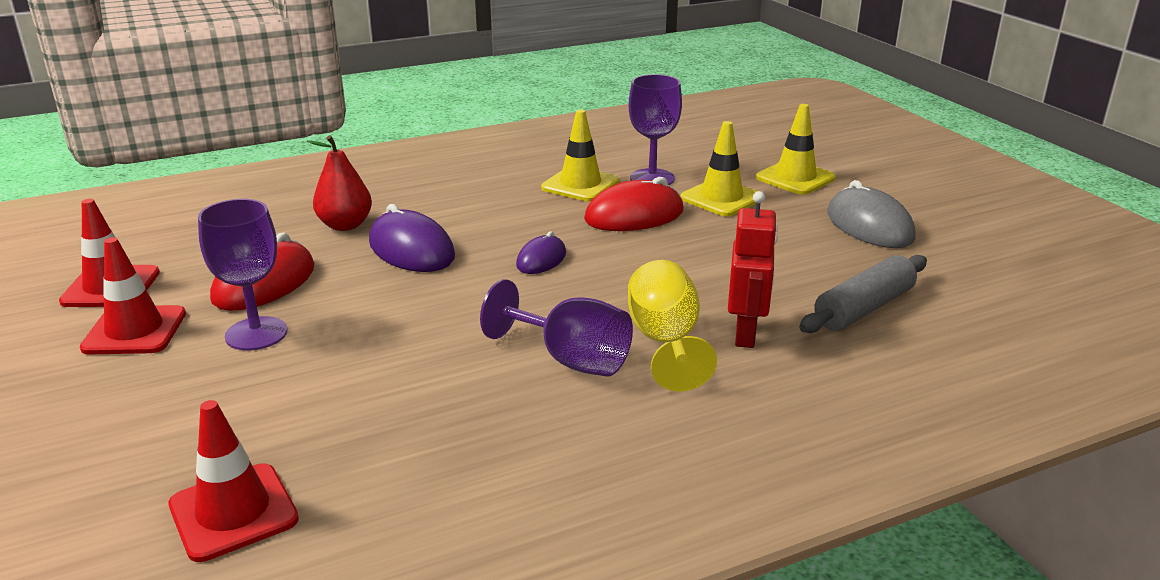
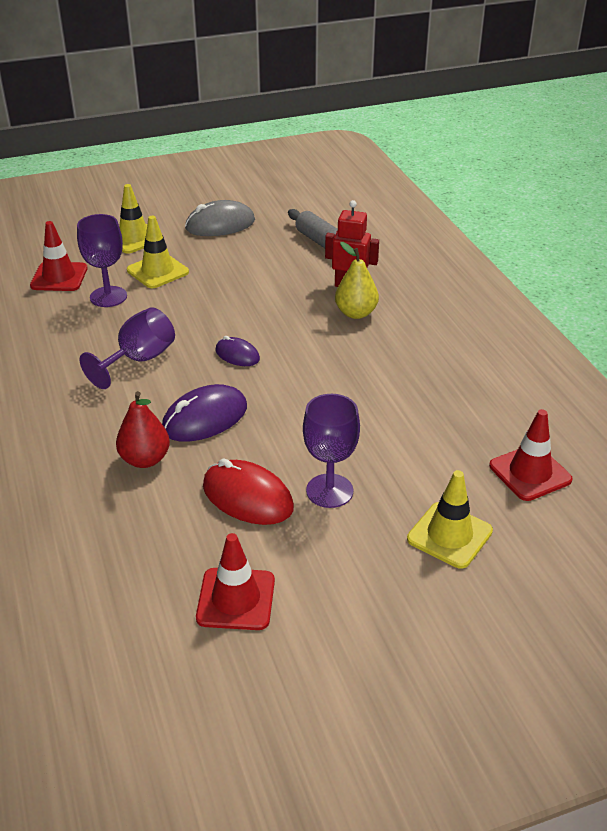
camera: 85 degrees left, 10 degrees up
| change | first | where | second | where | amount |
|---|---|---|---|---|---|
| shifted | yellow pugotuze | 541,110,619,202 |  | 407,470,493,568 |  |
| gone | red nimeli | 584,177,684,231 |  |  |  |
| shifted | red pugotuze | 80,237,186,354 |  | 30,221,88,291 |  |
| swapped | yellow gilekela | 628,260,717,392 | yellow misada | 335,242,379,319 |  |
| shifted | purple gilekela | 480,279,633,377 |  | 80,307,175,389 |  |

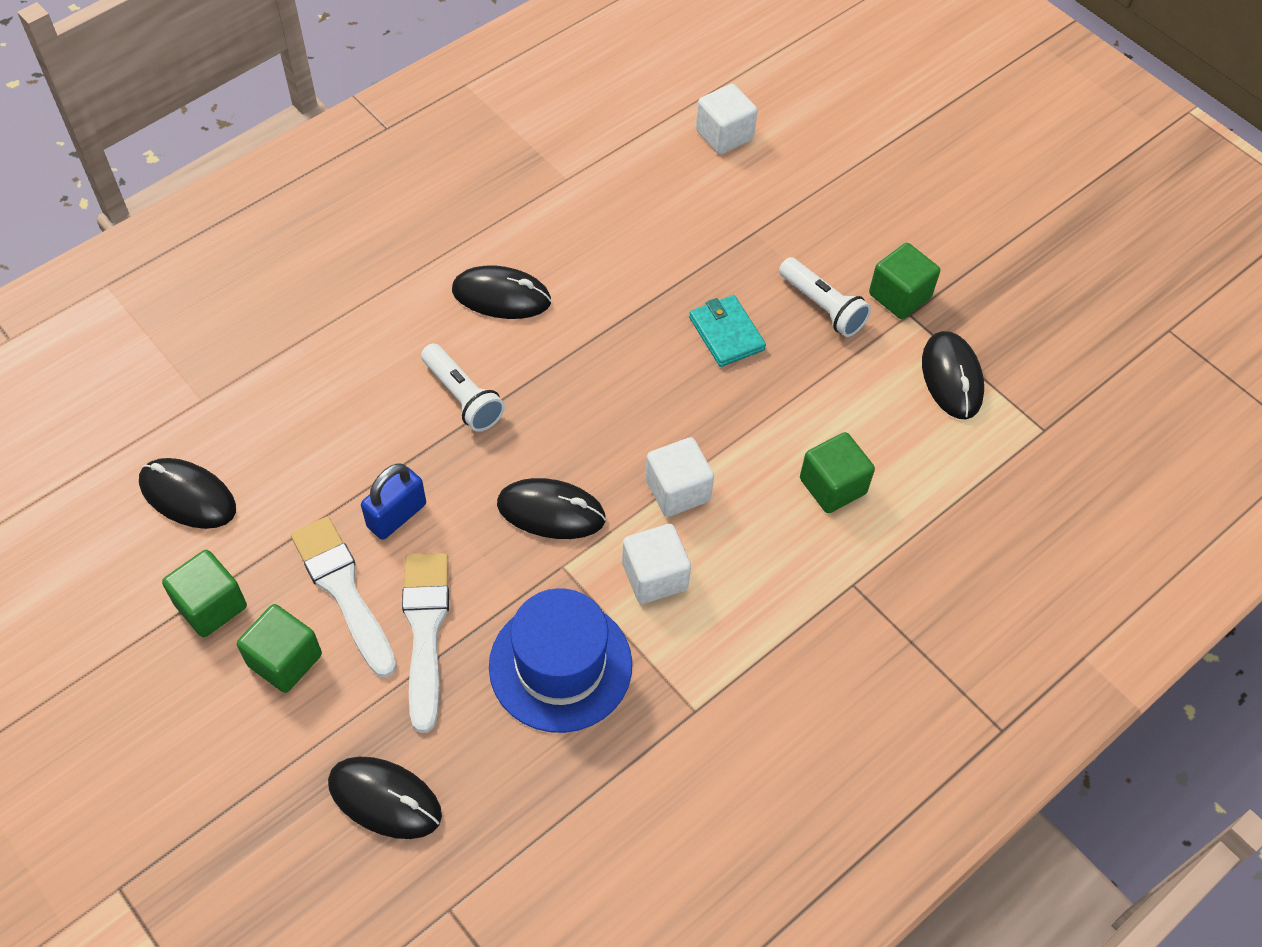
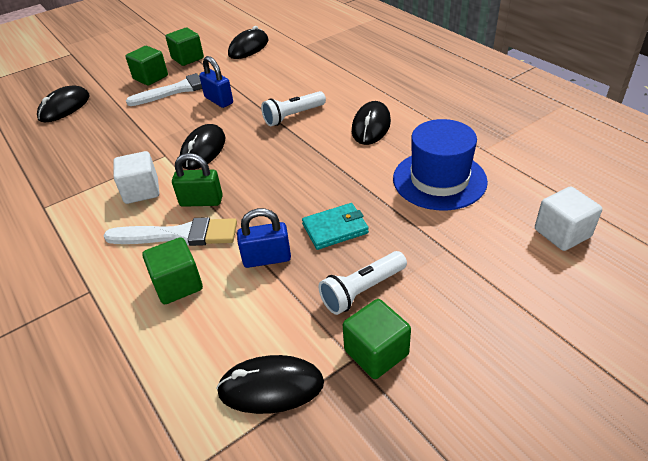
camera: 100 degrees right, 15 degrees down
| change | first | where | second | where | amount |
|---|---|---|---|---|---|
| swapped | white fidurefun | 645,437,714,517 | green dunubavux | 172,153,223,207 |  |
| shifted | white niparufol | 402,553,449,733 |  | 104,217,237,246 |  |
| shifted | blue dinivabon | 489,588,632,733 |  | 393,119,488,211 |  |
| new |  |  | blue dunubavux | 237,208,291,268 |  |

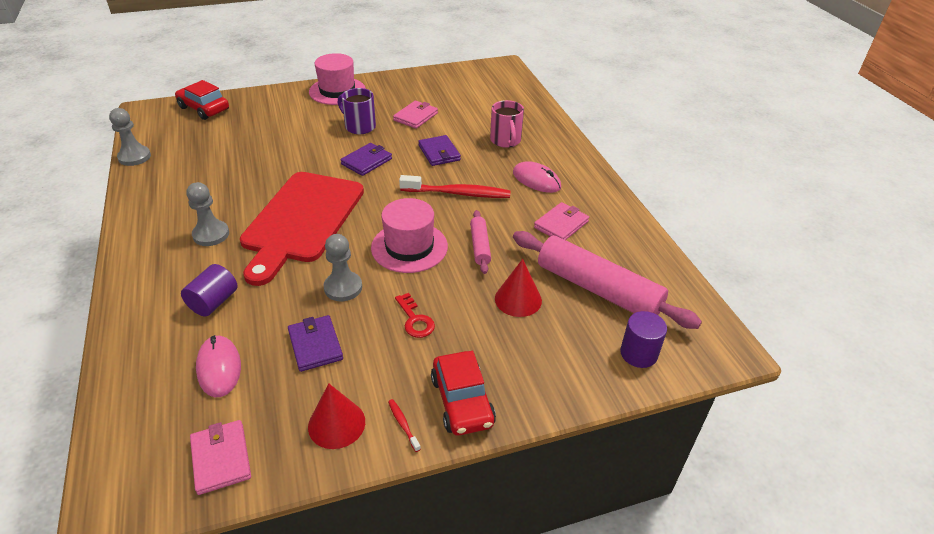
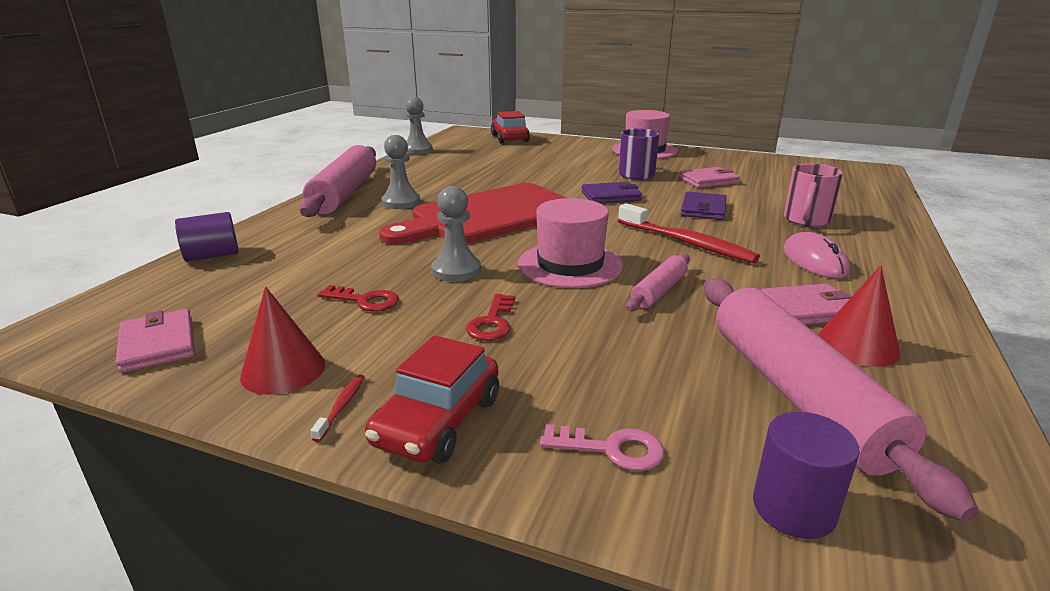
camera: 40 degrees right, 15 degrees down
| change | first | where | second | where | amount |
|---|---|---|---|---|---|
| shifted | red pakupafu | 495,259,542,317 |  | 818,266,901,367 |  |
| shifted | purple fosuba | 181,264,238,316 |  | 175,212,239,262 |  |
| swapped | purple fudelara | 288,315,343,372 | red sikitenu | 317,285,399,312 |  |
| gone | pink nimeli | 196,335,241,397 |  |  |  |
| rotated | pink fudelara | 190,420,251,495 |  | 116,309,195,373 | 45 degrees counterclockwise |
| new |  |  | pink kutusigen | 299,145,376,217 |  |
| new |  |  | pink sikitenu | 540,424,665,471 |  |

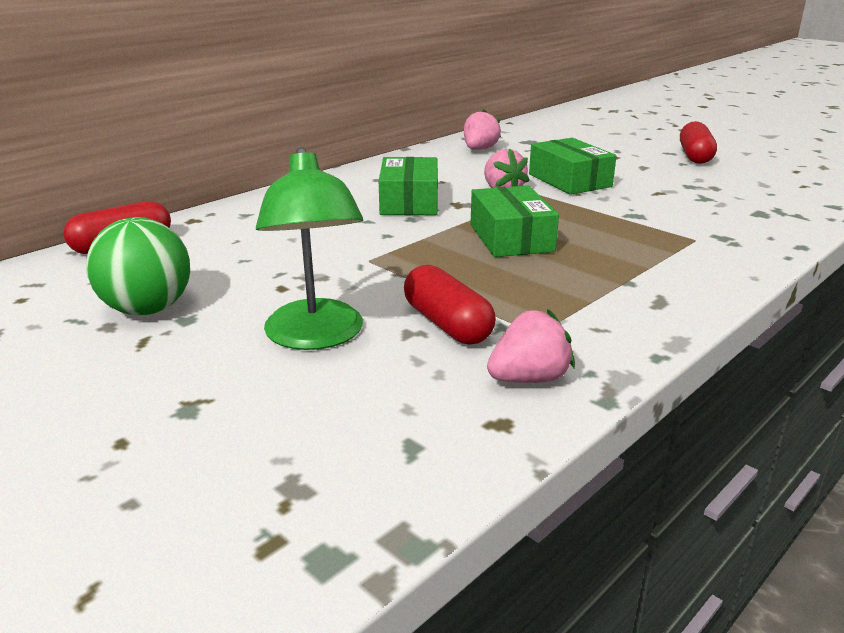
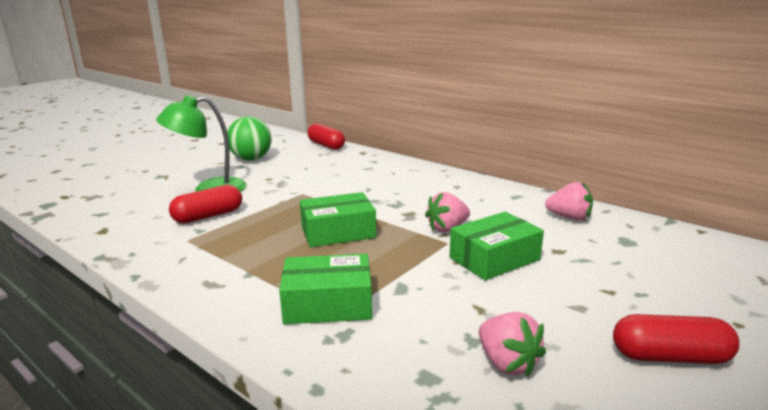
camera: 85 degrees right, 5 degrees down
| change | first | where | second | where | amount |
|---|---|---|---|---|---|
| shifted | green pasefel | 379,157,438,215 |  | 279,254,372,324 |  |
| shifted | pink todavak | 487,309,575,383 |  | 479,312,546,377 |  |

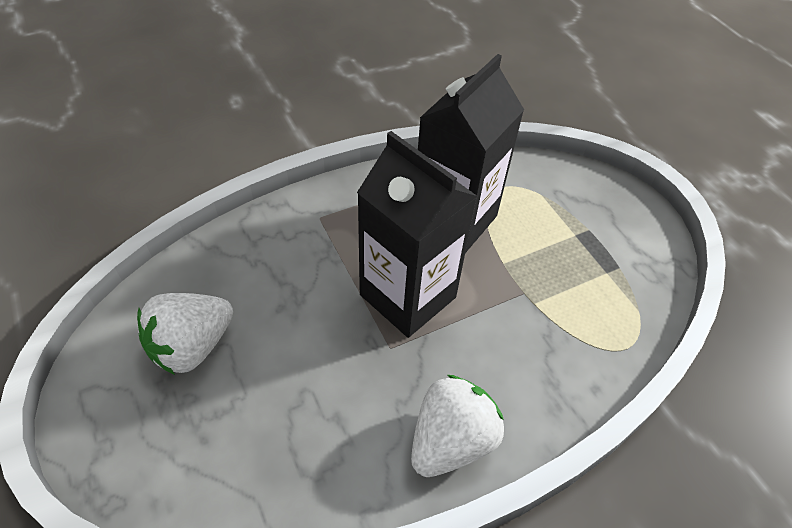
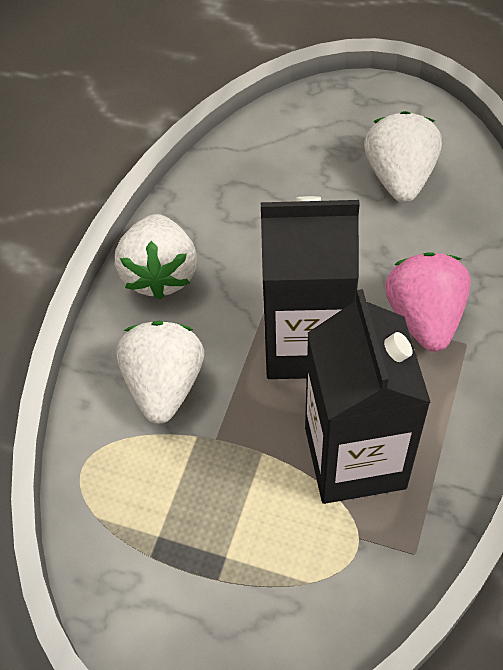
camera: 140 degrees right, 5 degrees up
| change | first | where | second | where | amount |
|---|---|---|---|---|---|
| new |  |  | pink todavak | 385,253,471,352 |  |
| new |  |  | white todavak | 117,321,204,424 |  |

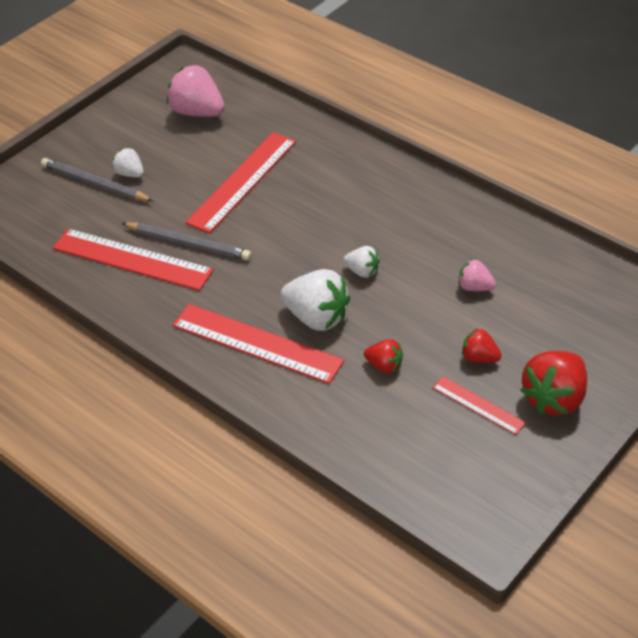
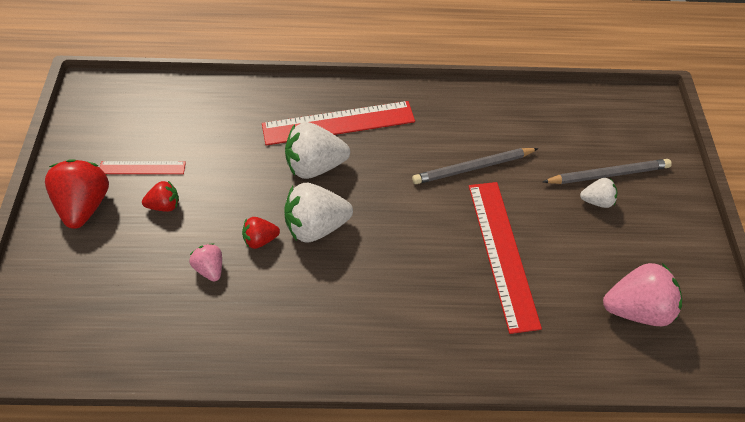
camera: 135 degrees right, 10 degrees up
| change | first | where | second | where | amount |
|---|---|---|---|---|---|
| gone | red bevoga | 53,228,214,291 |  |  |  |
| scaled | white todavak | 343,246,380,278 |  | 284,183,353,243 | x1.86 |
| rotated | pink todavak | 458,259,496,291 |  | 189,243,222,281 | 105 degrees counterclockwise |
| shifted | red todavak | 364,339,403,373 |  | 242,217,280,249 |  |

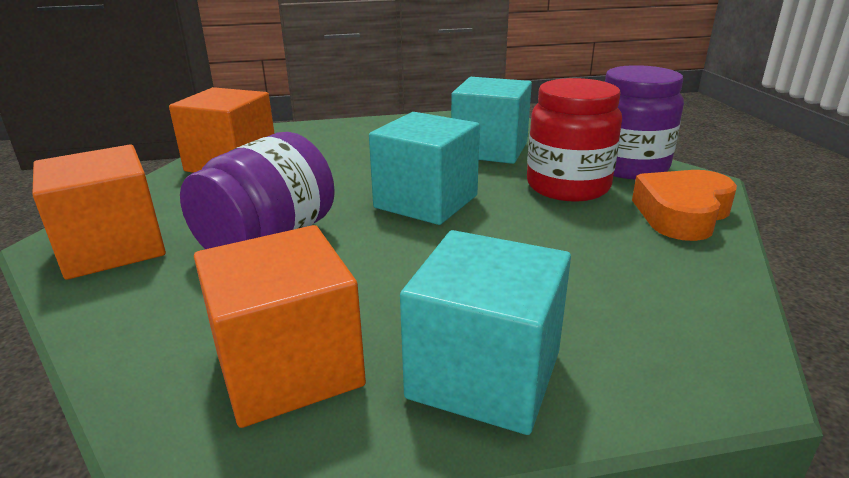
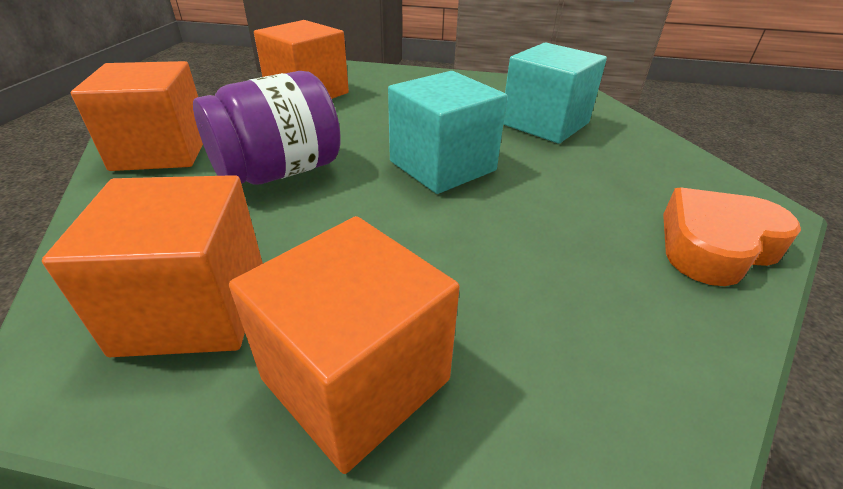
camera: 20 degrees right, 10 degrees up
| change | first | where | second | where | amount |
|---|---|---|---|---|---|
| gone | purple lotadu | 605,65,684,180 |  |  |  |
| gone | red lotadu | 527,78,622,202 |  |  |  |
| repainted | turquoise fidurefun | 400,230,571,435 | orange fidurefun | 229,216,460,474 |  |

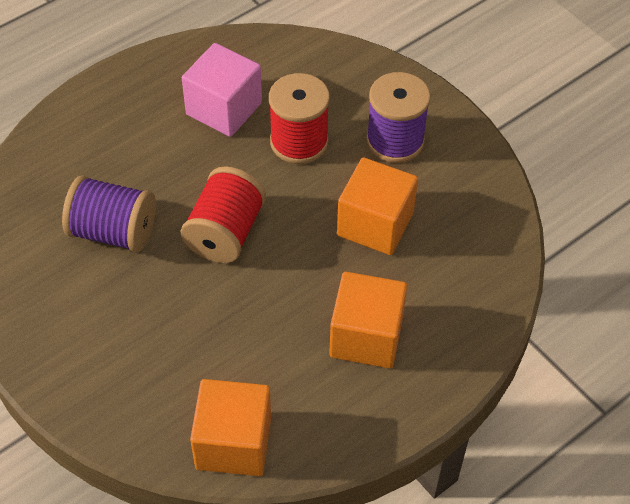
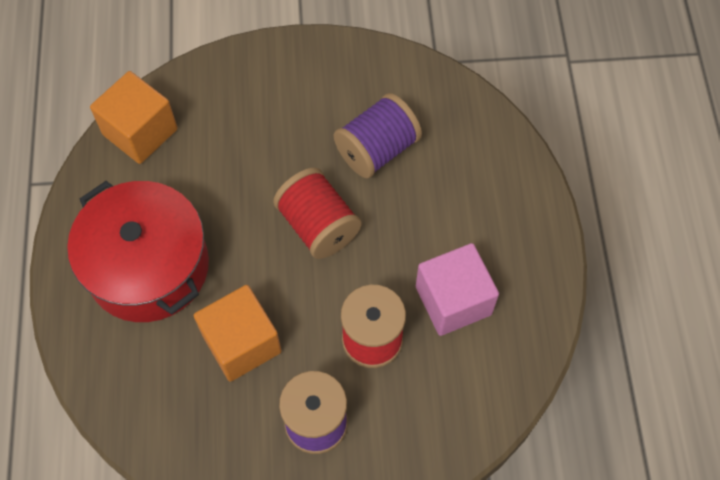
camera: 125 degrees right, 10 degrees up
| change | first | where | second | where | amount |
|---|---|---|---|---|---|
| swapped | orange fidurefun | 329,272,407,368 | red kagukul | 67,181,209,322 |  |

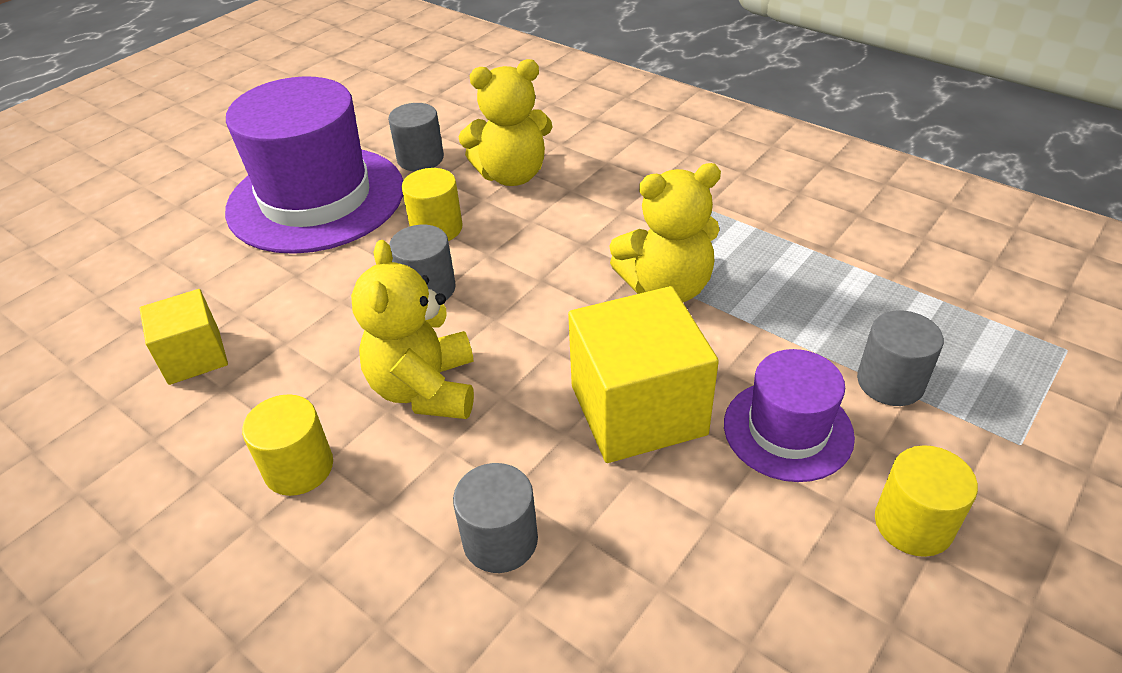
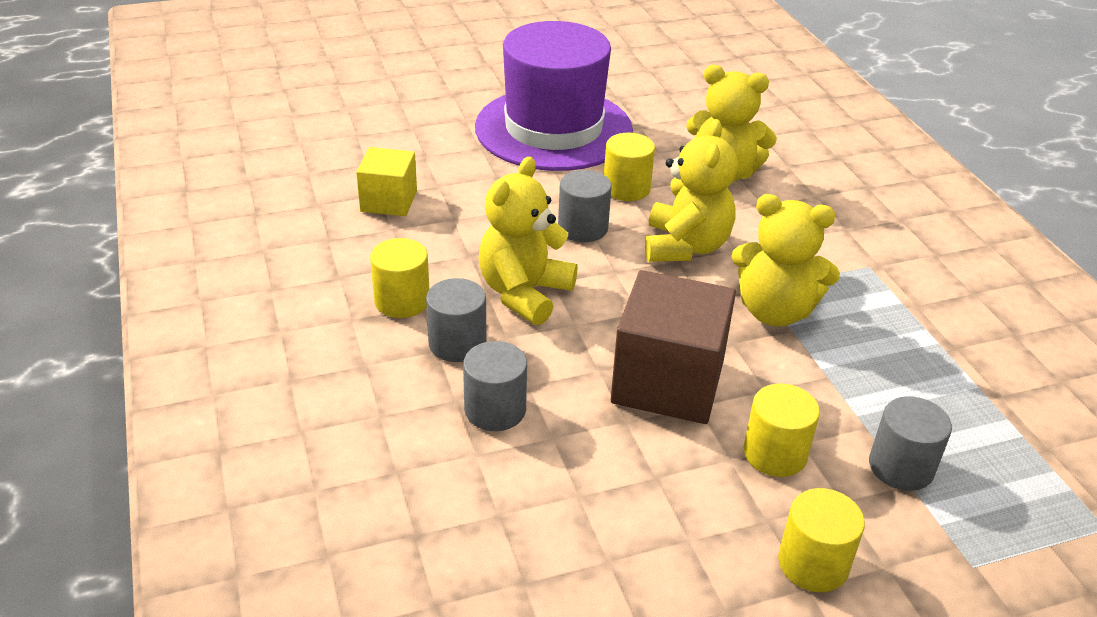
camera: 30 degrees right, 5 degrees down
| change | first | where | second | where | amount |
|---|---|---|---|---|---|
| shifted | grey fosuba | 388,103,444,171 |  | 426,278,487,362 |  |
| repainted | yellow fidurefun | 568,286,719,463 | brown fidurefun | 611,270,736,424 |  |
| swapped | purple dinivabon | 724,349,855,482 | yellow fosuba | 744,383,820,477 |  |
| new |  |  | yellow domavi | 645,119,738,262 |  |

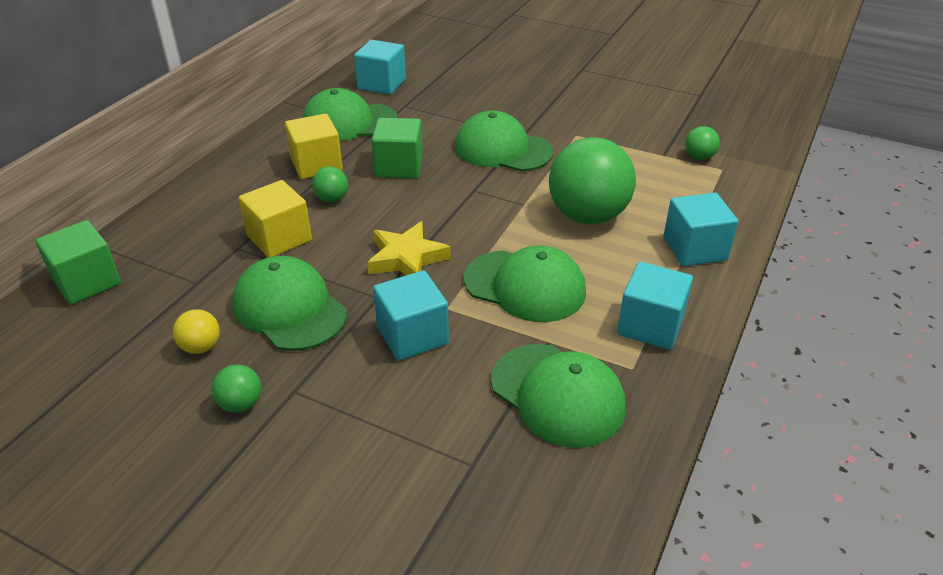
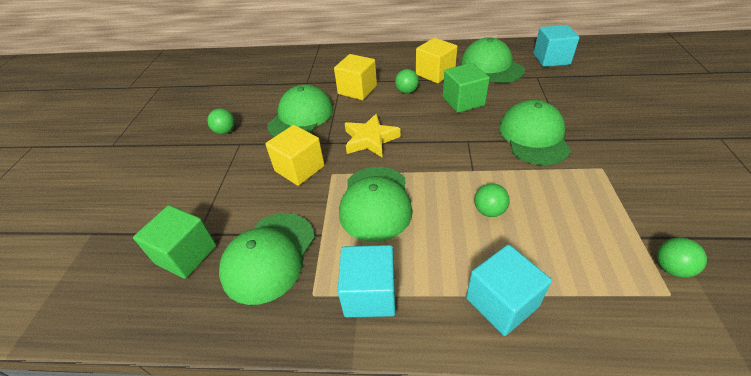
camera: 70 degrees right, 5 degrees up
| change | first | where | second | where | amount |
|---|---|---|---|---|---|
| scaled | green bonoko | 549,137,636,224 |  | 474,183,510,217 | x0.43 |
| shifted | green fidurefun | 35,220,121,305 |  | 133,205,217,279 |  |
| repainted | turquoise fidurefun | 373,270,449,361 | yellow fidurefun | 265,125,325,186 |  |
| gone | yellow bonoko | 173,309,220,354 |  |  |  |

